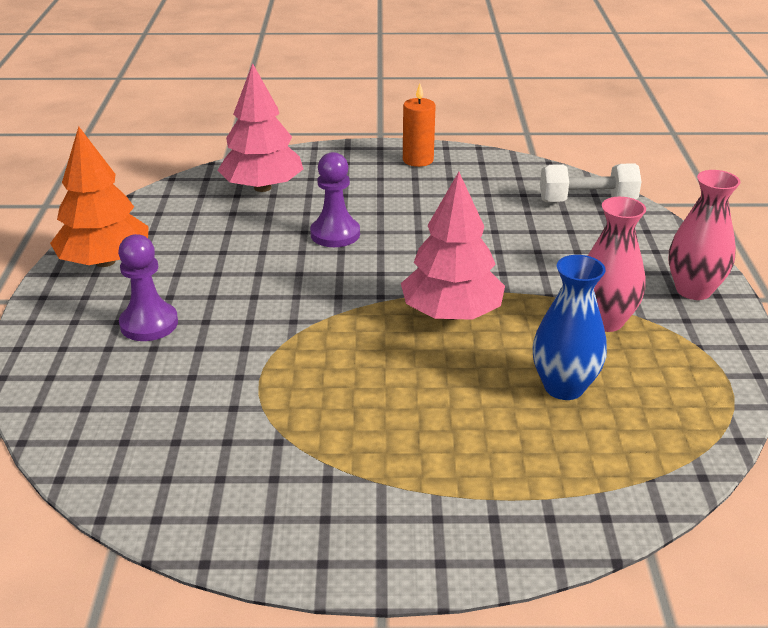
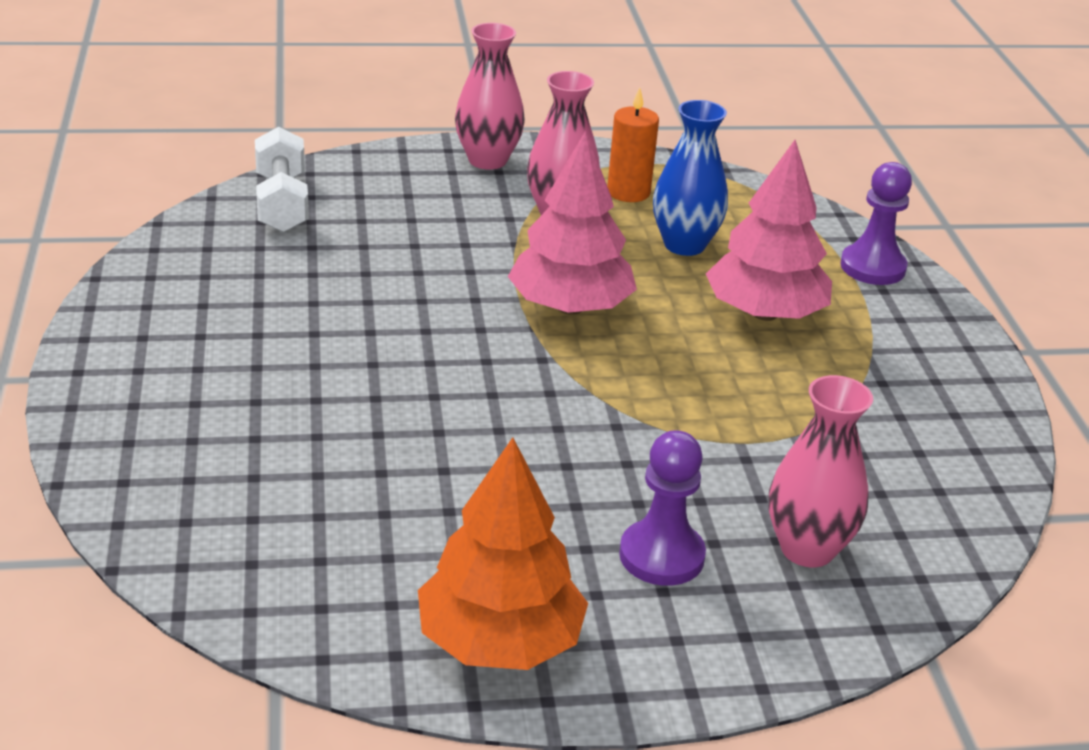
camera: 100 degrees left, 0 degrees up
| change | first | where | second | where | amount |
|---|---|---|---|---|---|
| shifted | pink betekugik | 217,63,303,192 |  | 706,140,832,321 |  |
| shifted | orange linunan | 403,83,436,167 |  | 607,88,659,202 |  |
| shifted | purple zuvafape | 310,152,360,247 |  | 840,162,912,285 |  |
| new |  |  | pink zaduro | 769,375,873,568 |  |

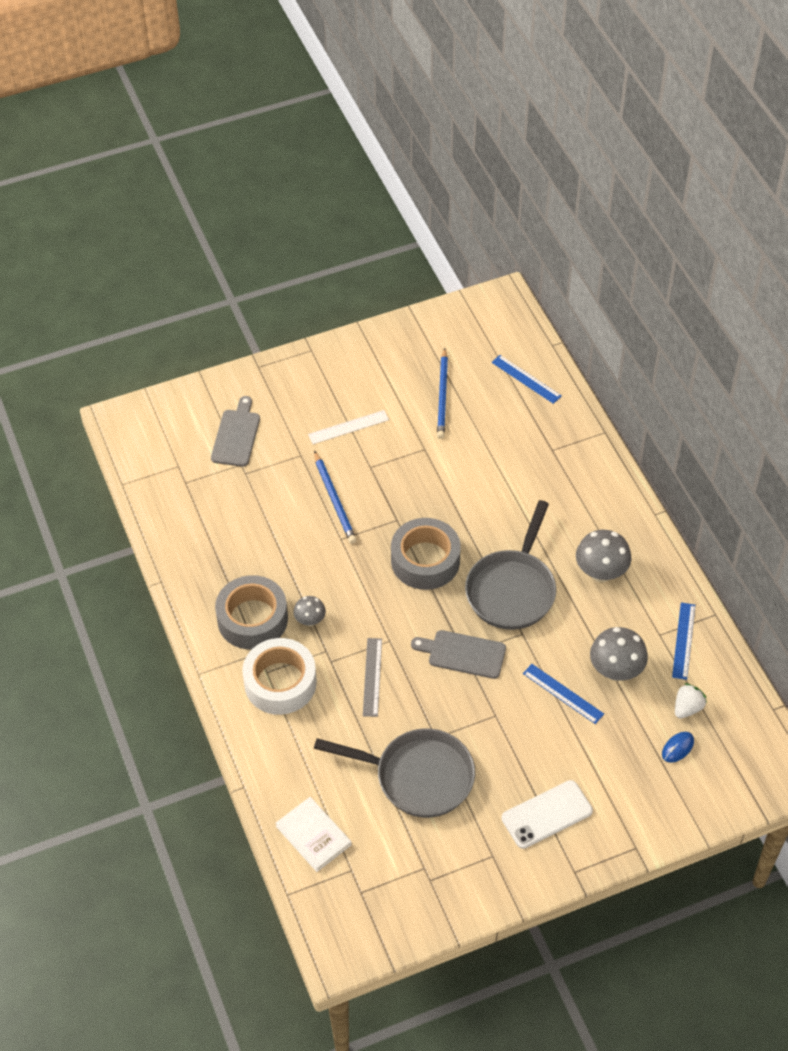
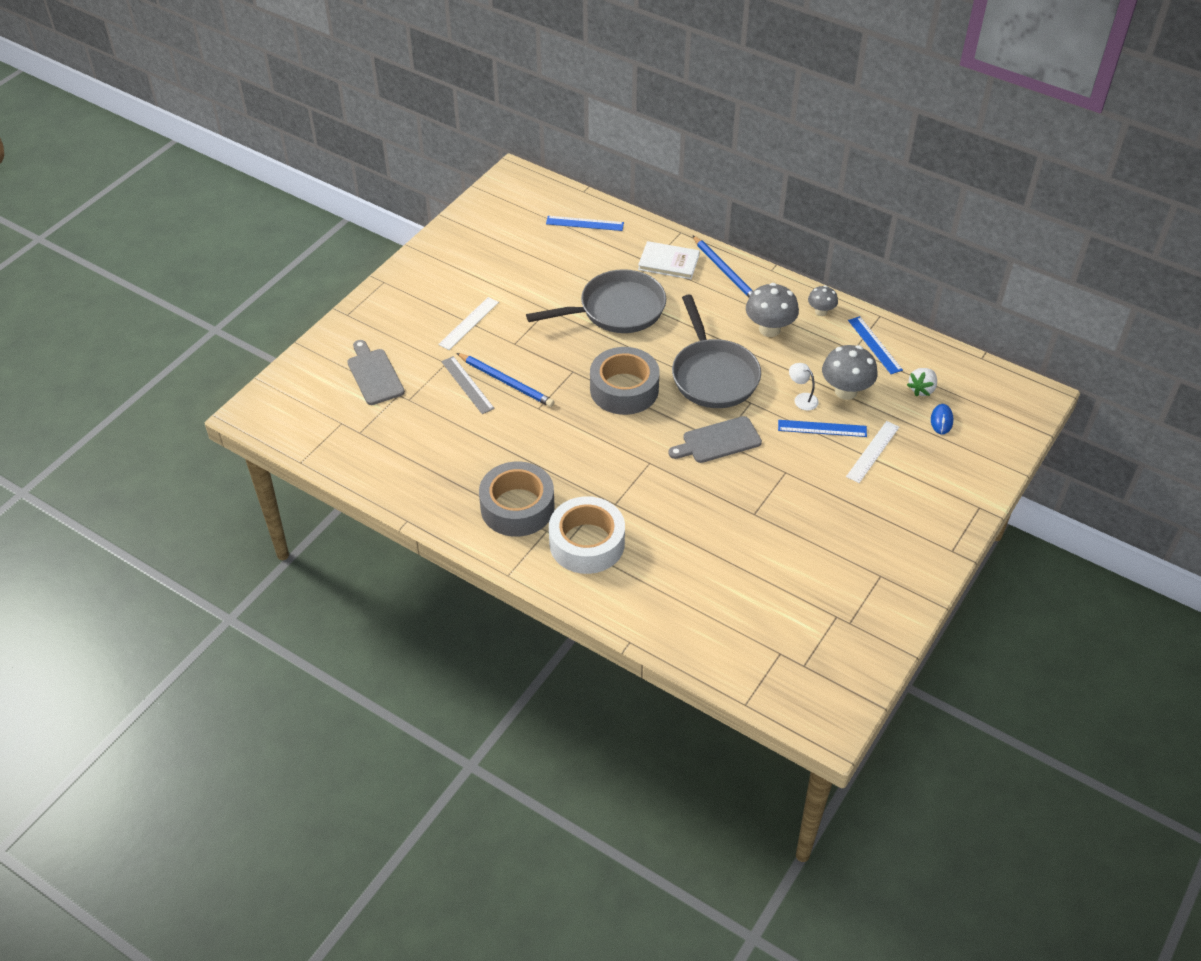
camera: 35 degrees left, 5 degrees down
| change | first | where | second | where | amount |
|---|---|---|---|---|---|
| shifted | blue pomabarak | 437,348,448,439 |  | 692,235,753,297 |  |
| shifted | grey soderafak | 293,596,326,626 |  | 808,286,838,316 |  |
| shifted | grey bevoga | 363,638,382,717 |  | 441,356,495,414 |  |
| rotated | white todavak | 675,683,707,719 |  | 907,368,937,396 | 150 degrees counterclockwise |
| shifted | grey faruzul | 314,728,475,818 |  | 526,269,666,333 |  |
| gone | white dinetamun | 502,780,593,849 |  |  |  |
| shifted | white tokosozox | 275,797,352,872 |  | 638,241,700,279 |  |
| new |  |  | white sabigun | 789,363,819,410 |  |
| new |  |  | white bevoga | 846,421,899,483 |  |

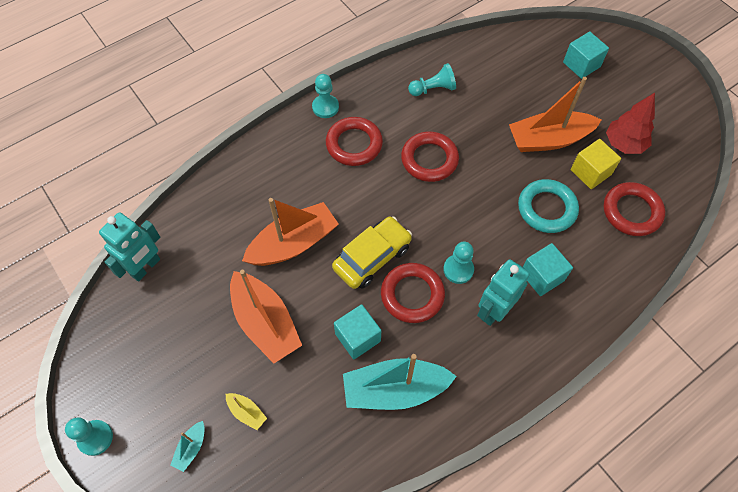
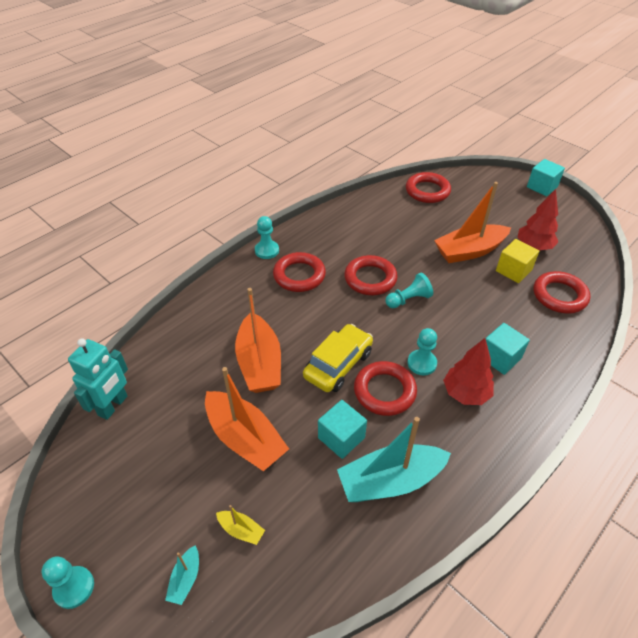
camera: 10 degrees left, 15 degrees down
| change | first | where | second | where | amount |
|---|---|---|---|---|---|
| shifted | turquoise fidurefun | 563,32,609,79 |  | 527,159,565,196 |  |
| shifted | turquoise zuvafape | 408,63,456,96 |  | 386,273,433,308 |  |
| gone | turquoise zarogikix | 518,179,579,233 |  |  |  |
| rotated | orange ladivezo | 242,198,339,266 |  | 235,288,281,393 | 120 degrees clockwise |
| swapped | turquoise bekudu | 477,259,529,326 | red betekugik | 443,338,494,405 |  |
| new |  |  | red zarogikix | 406,172,451,203 |  |

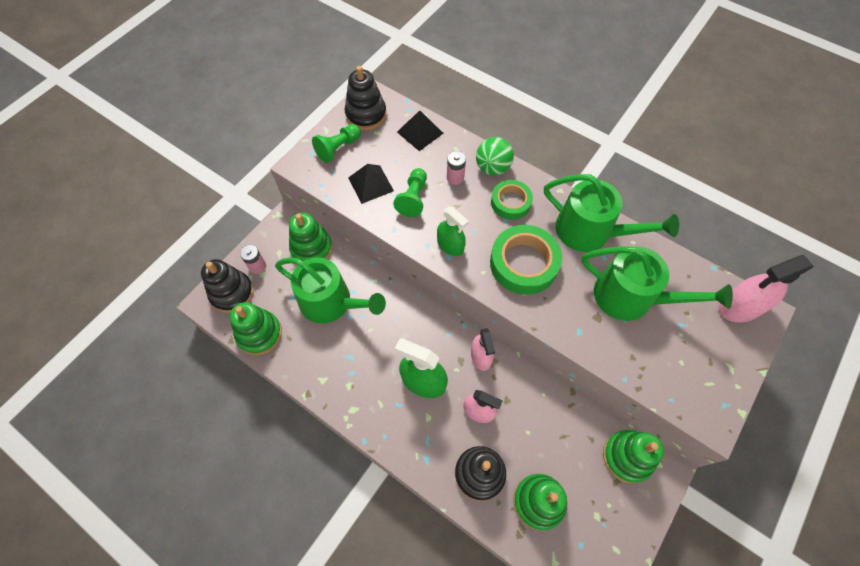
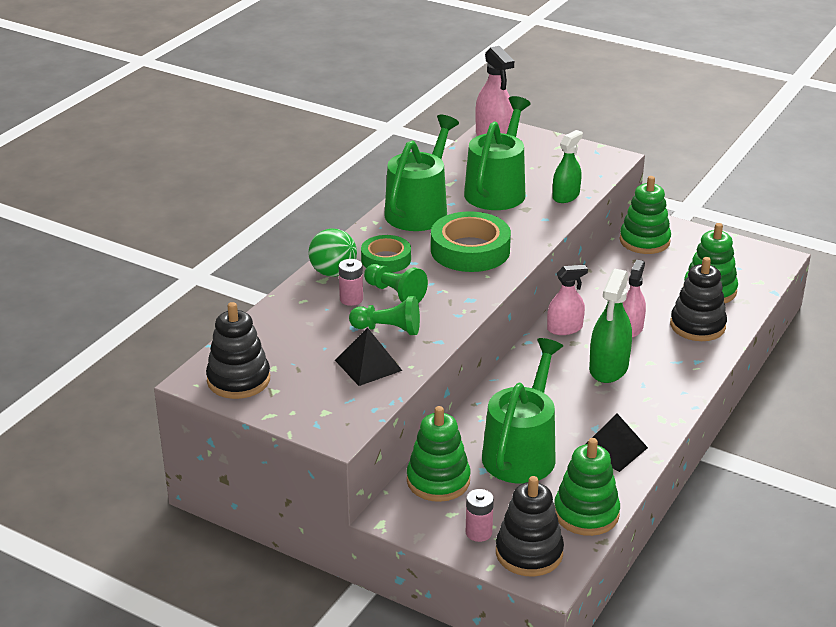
camera: 95 degrees left, 30 degrees down
| change | first | where | second | where | amount |
|---|---|---|---|---|---|
| shifted | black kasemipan | 397,110,443,151 |  | 586,414,648,472 |  |
| shifted | green zuvafape | 312,124,361,163 |  | 364,264,428,303 |  |
| shifted | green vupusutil | 437,207,469,256 |  | 553,130,583,203 |  |

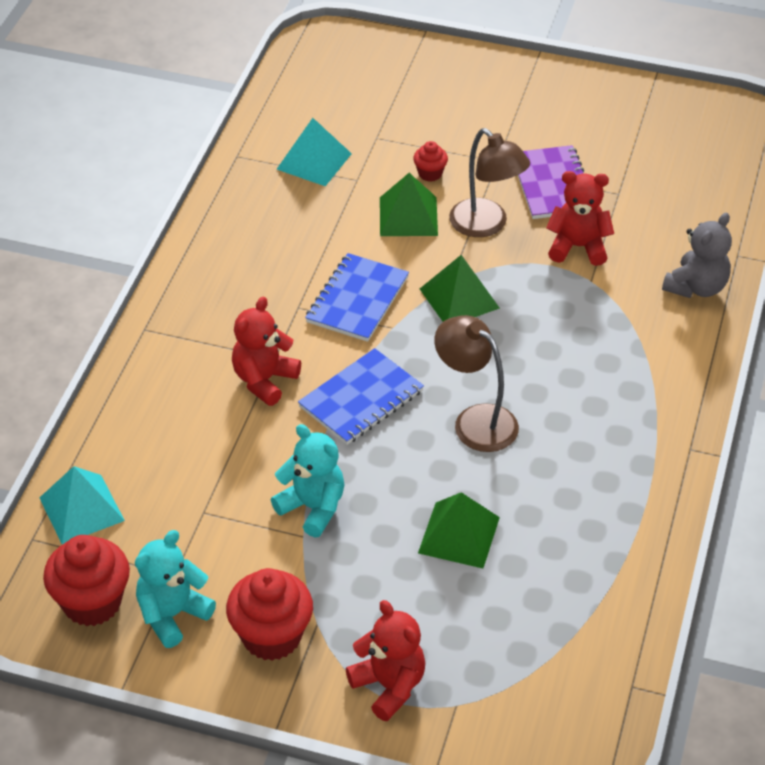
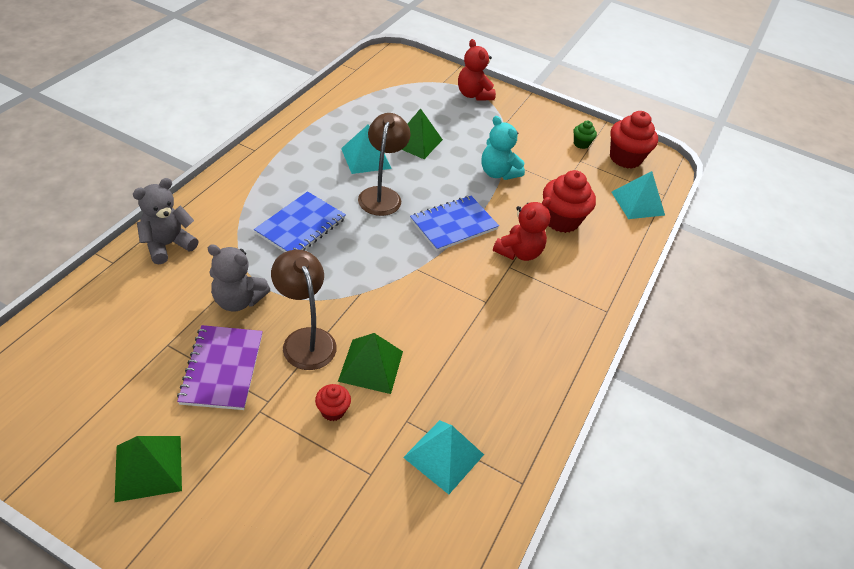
camera: 175 degrees left, 0 degrees up
| change | first | where | second | where | amount |
|---|---|---|---|---|---|
| repainted | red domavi | 546,171,614,266 | grey domavi | 208,244,270,311 |  |
| shifted | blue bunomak | 305,253,409,342 |  | 254,191,346,252 |  |
| shifted | green kasemipan | 420,255,500,322 |  | 115,436,182,502 |  |
| rotated | brown sabigun | 434,315,519,452 |  | 358,113,411,216 | 135 degrees counterclockwise |
| swapped | turquoise domavi | 135,530,216,648 | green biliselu | 573,120,597,149 |  |
| shifted | red biliselu | 226,568,313,661 |  | 543,170,596,233 |  |
| new |  |  | turquoise kasemipan | 341,124,392,174 |  |

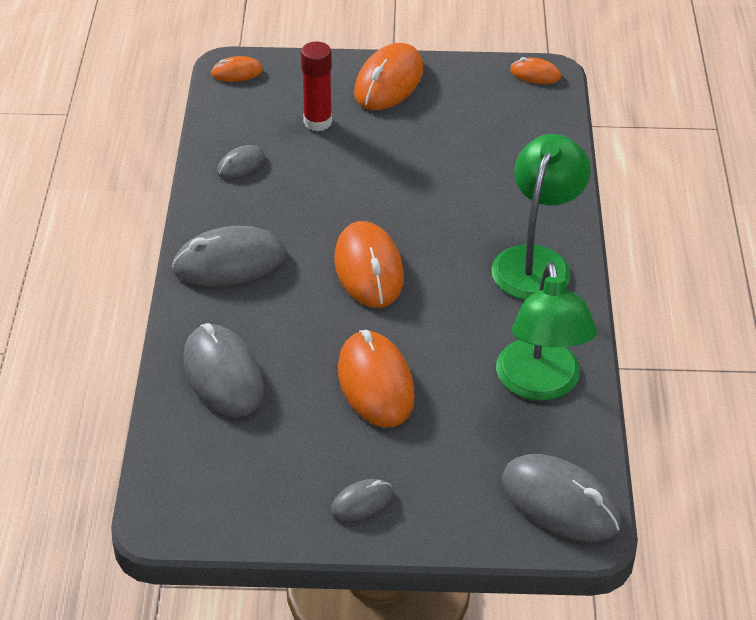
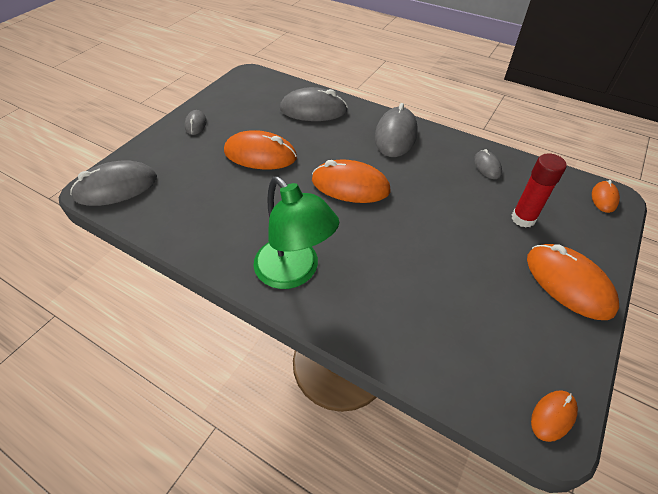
camera: 120 degrees right, 5 degrees up
| change | first | where | second | where | amount |
|---|---|---|---|---|---|
| gone | green sabigun | 496,262,597,401 |  |  |  |

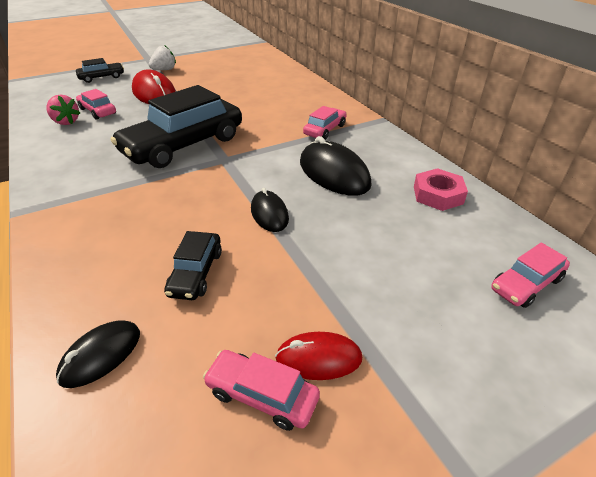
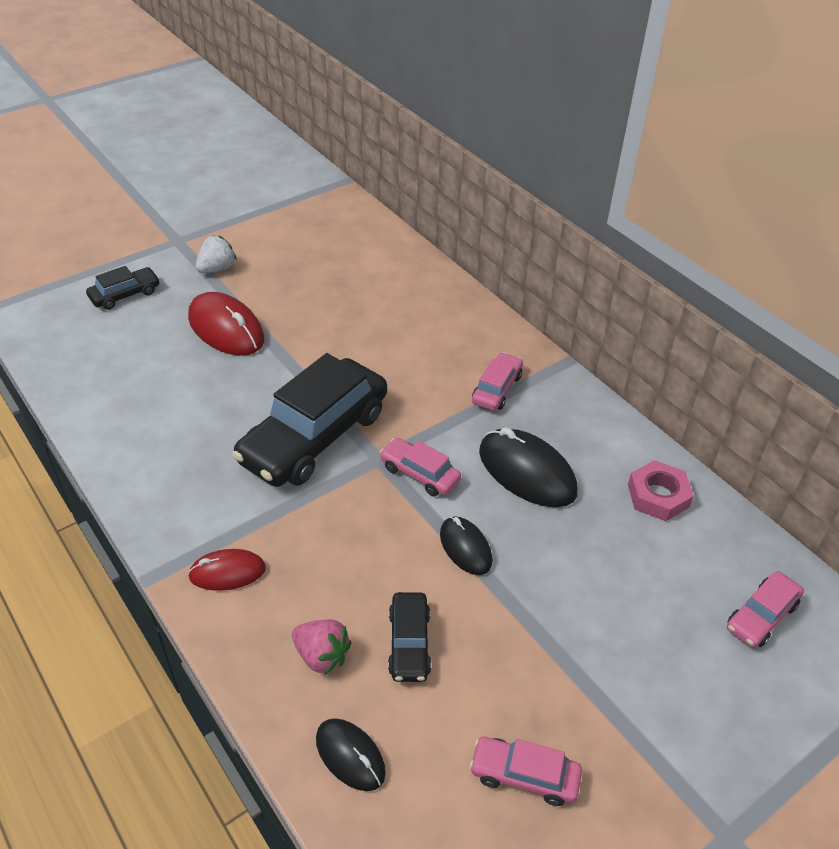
camera: 10 degrees left, 5 degrees up
| change | first | where | second | where | amount |
|---|---|---|---|---|---|
| shifted | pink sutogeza | 76,89,116,119 |  | 380,438,461,496 |  |
| shifted | pink todavak | 47,95,80,125 |  | 292,619,351,675 |  |
| rotated | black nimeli | 56,320,140,388 |  | 316,718,386,791 | 75 degrees counterclockwise |
| shifted | red nimeli | 275,332,362,380 |  | 188,549,266,591 |  |

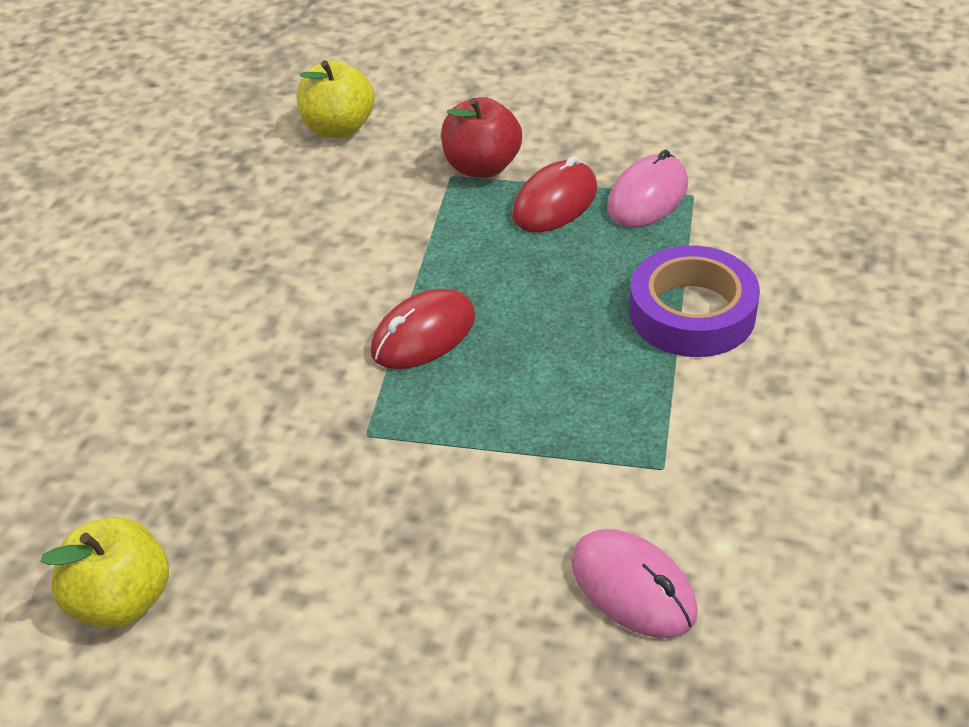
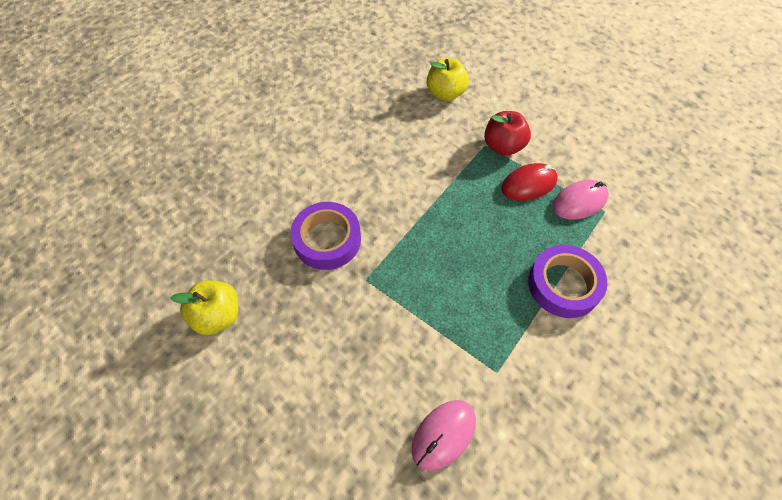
camera: 25 degrees right, 15 degrees up
| change | first | where | second | where | amount |
|---|---|---|---|---|---|
| gone | red nimeli | 371,289,476,369 |  |  |  |
| rotated | pink nimeli | 571,529,698,638 |  | 412,400,476,471 | 60 degrees clockwise |
| new |  |  | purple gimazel | 290,202,361,270 |  |

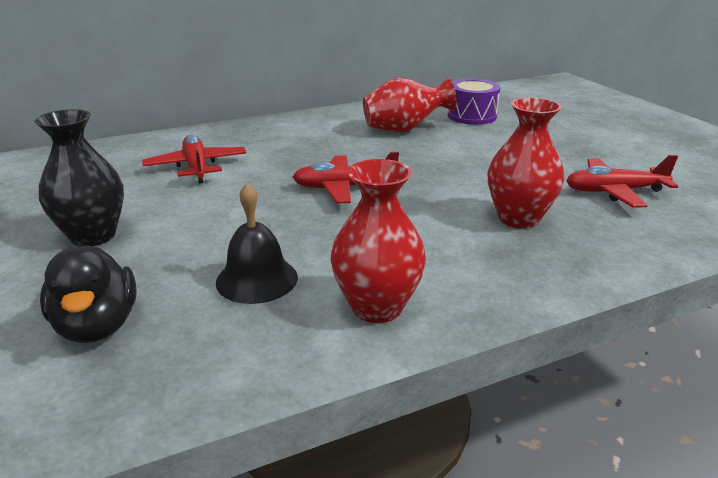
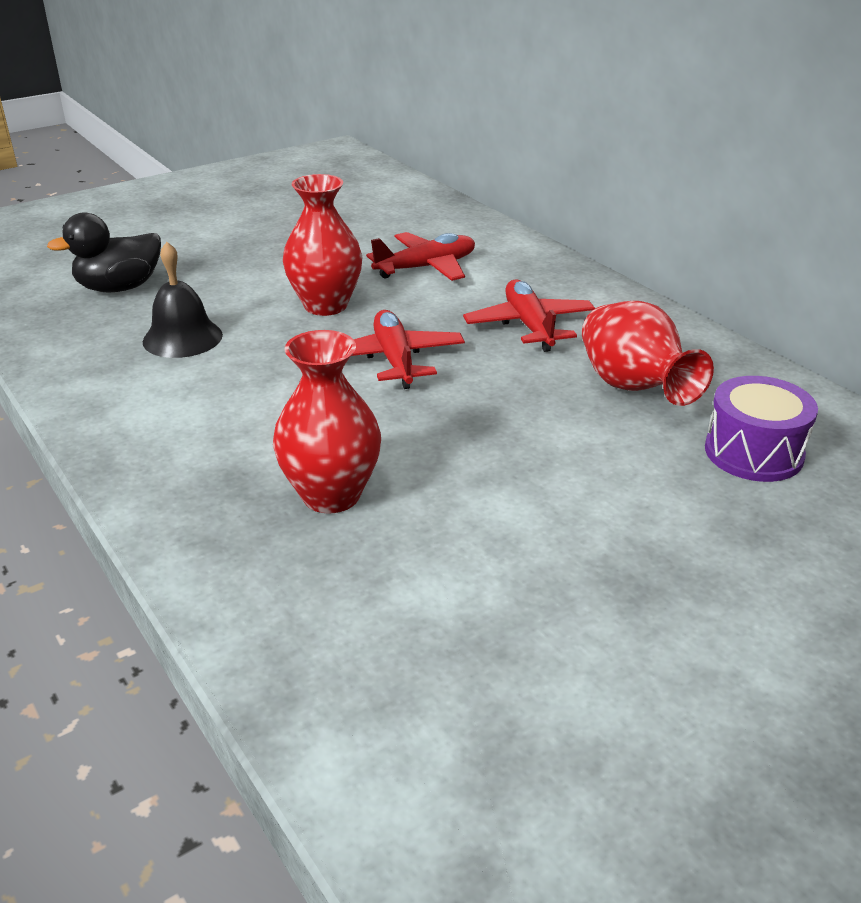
camera: 80 degrees right, 5 degrees up
| change | first | where | second | where | amount |
|---|---|---|---|---|---|
| gone | black zaduro | 34,109,124,247 |  |  |  |
| shifted | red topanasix | 566,155,678,208 |  | 463,279,595,352 |  |
| shifted | red zaduro | 331,159,426,323 |  | 283,174,363,316 |  |

